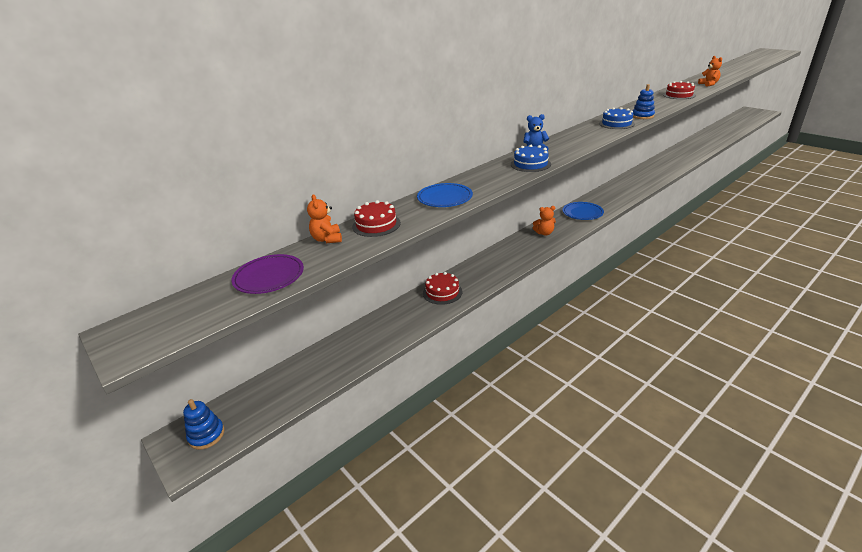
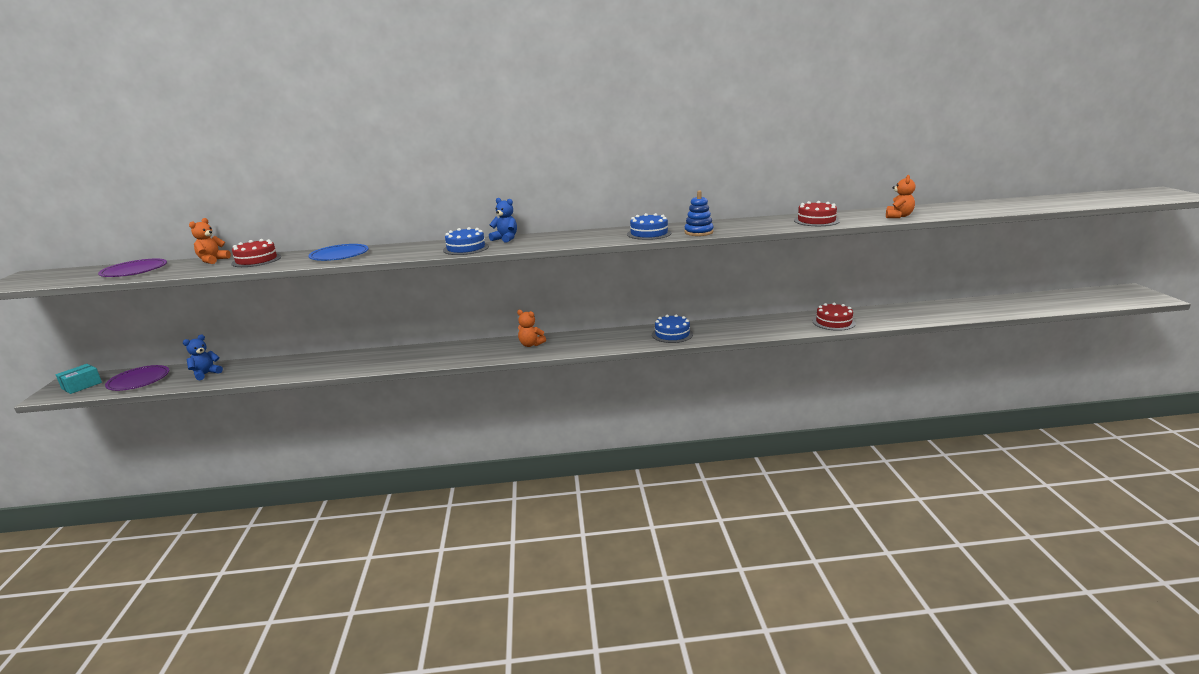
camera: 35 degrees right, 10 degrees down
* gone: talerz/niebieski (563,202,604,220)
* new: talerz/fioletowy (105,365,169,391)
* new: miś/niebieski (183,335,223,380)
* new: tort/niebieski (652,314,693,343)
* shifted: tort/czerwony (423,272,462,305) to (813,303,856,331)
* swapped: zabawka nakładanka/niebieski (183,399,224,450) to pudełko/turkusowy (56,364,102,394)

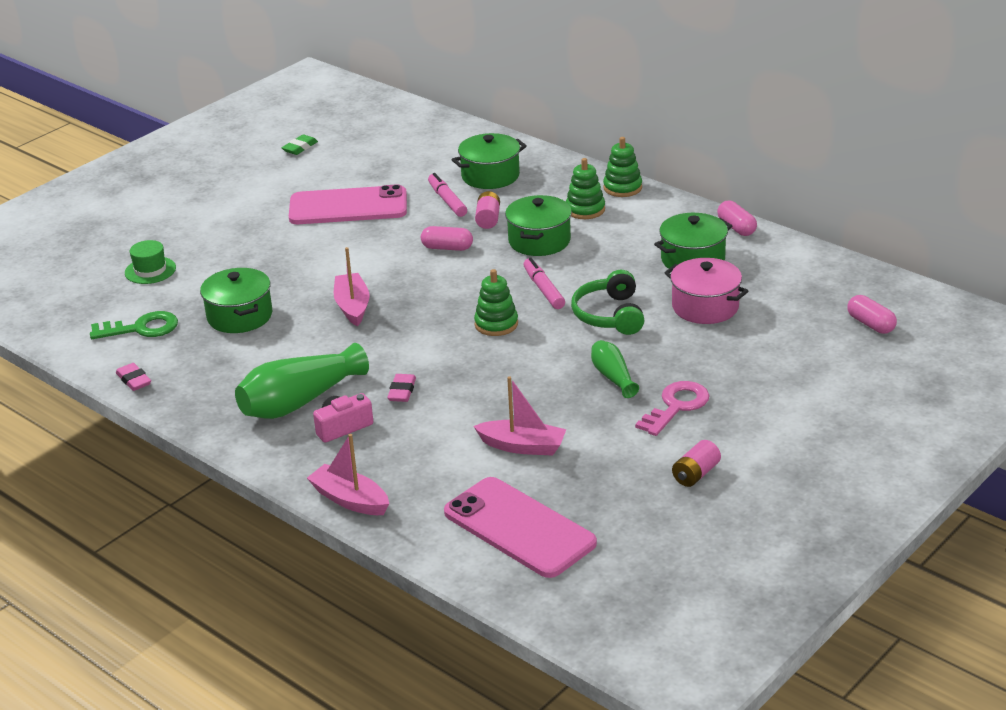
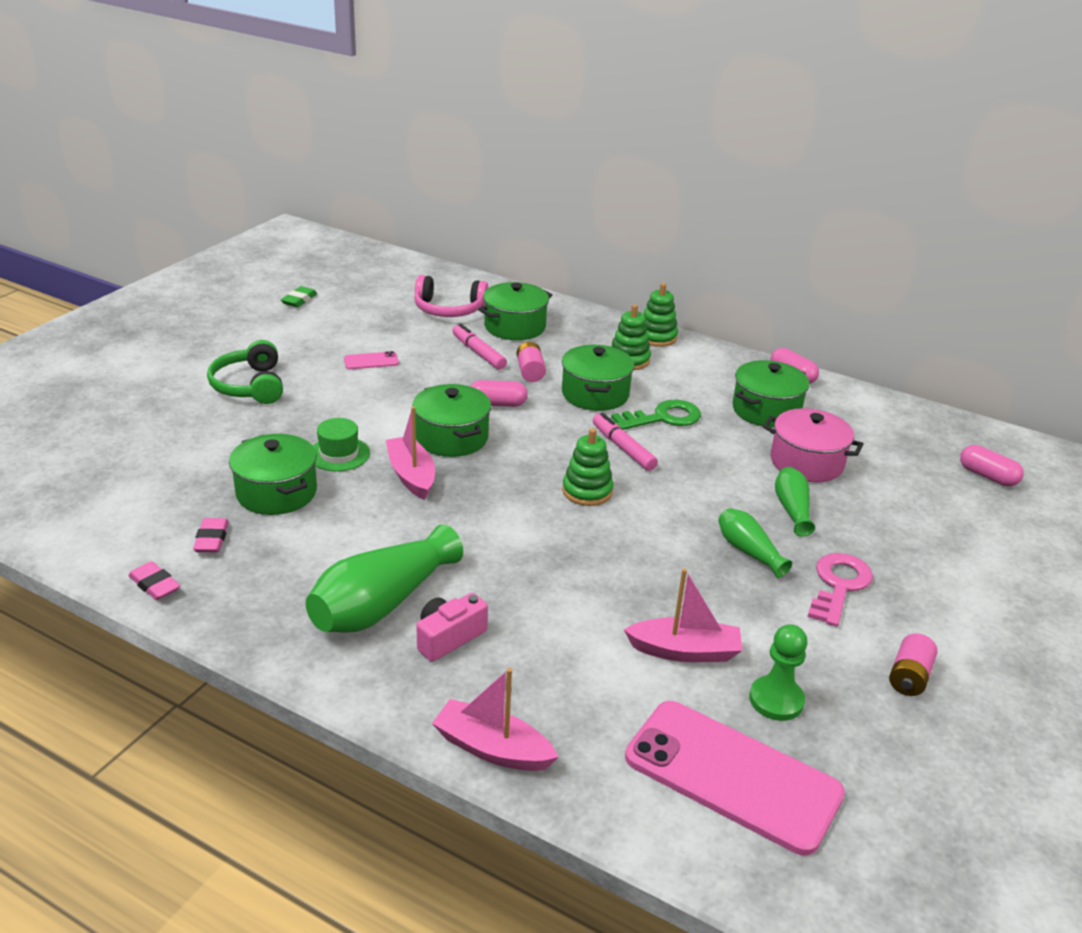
camera: 15 degrees left, 0 degrees up
* new: garnek/zielony (412,384,491,457)
* new: słuchawki/różowy (414,275,489,317)
* new: pionek/zielony (749,624,807,721)
* new: wazon/zielony (775,467,815,537)
* shifted: klucz/zielony (90,311,178,339) to (611,400,701,430)
* shifted: kapelusz/zielony (125,240,176,284) to (313,418,370,472)
* shifted: gumka do mazania/różowy (387,374,416,402) to (193,518,229,552)
* shifted: słuchawki/zielony (571,270,644,335) to (207,340,283,404)
* scaled: telefon/różowy (289,184,407,224) = (344,351,399,369) x0.41

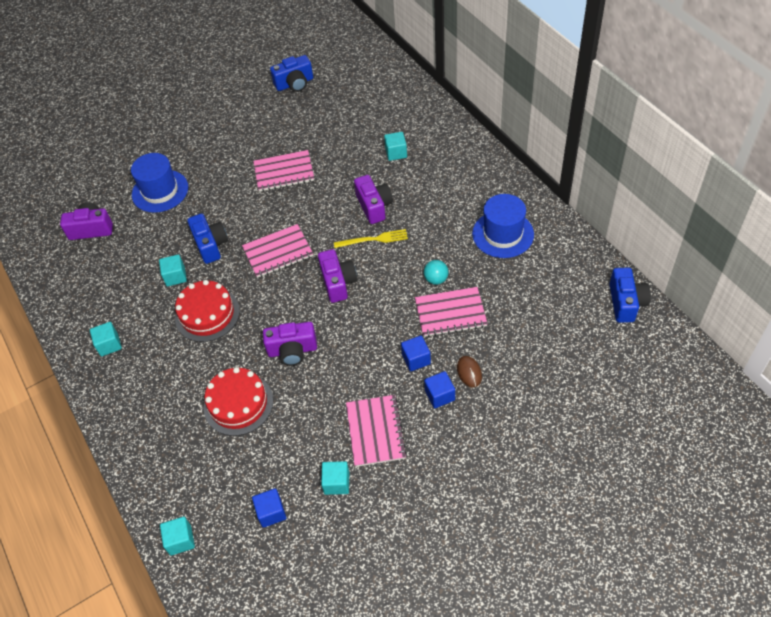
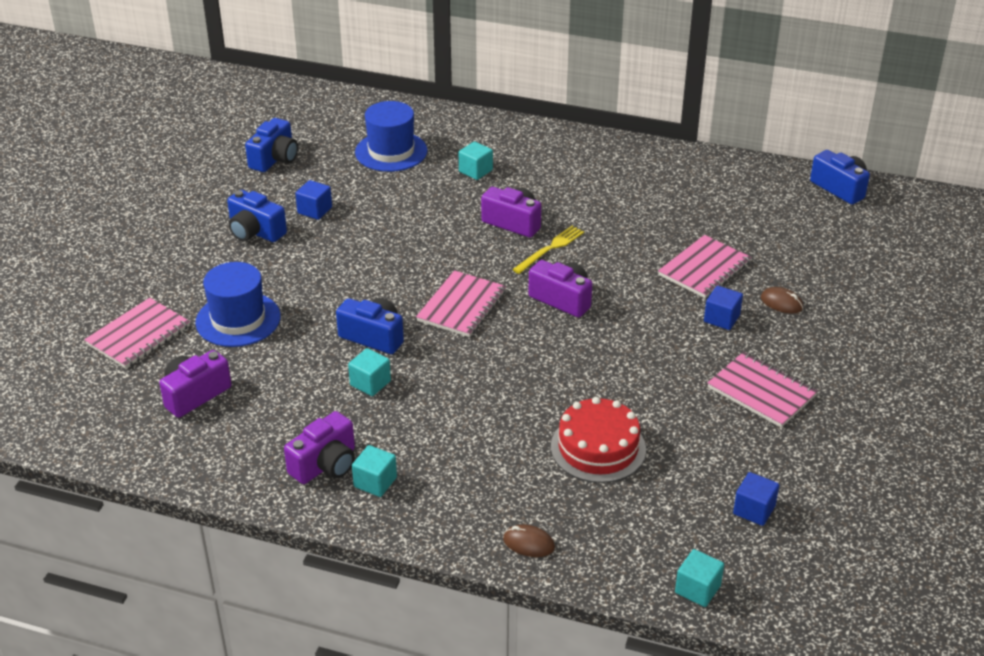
camera: 45 degrees left, 15 degrees down
* gone: tort/czerwony (175,280,240,342)
* gone: sześcian/turkusowy (321,461,349,495)
* gone: piłka/turkusowy (424,260,448,285)
* new: aparat fotograficzny/niebieski (227,190,287,242)
* new: myszka/brązowy (503,524,555,557)
* shifted: zeszyt/różowy (253,150,314,192) to (84,298,190,369)
* shifted: aparat fotograficzny/fioletowy (263,322,317,366) to (284,411,355,484)
* shifted: sześcian/niebieski (424,371,455,408) to (295,180,332,220)
* shifted: kapelusz/niebieski (472,194,534,258) to (355,101,428,172)

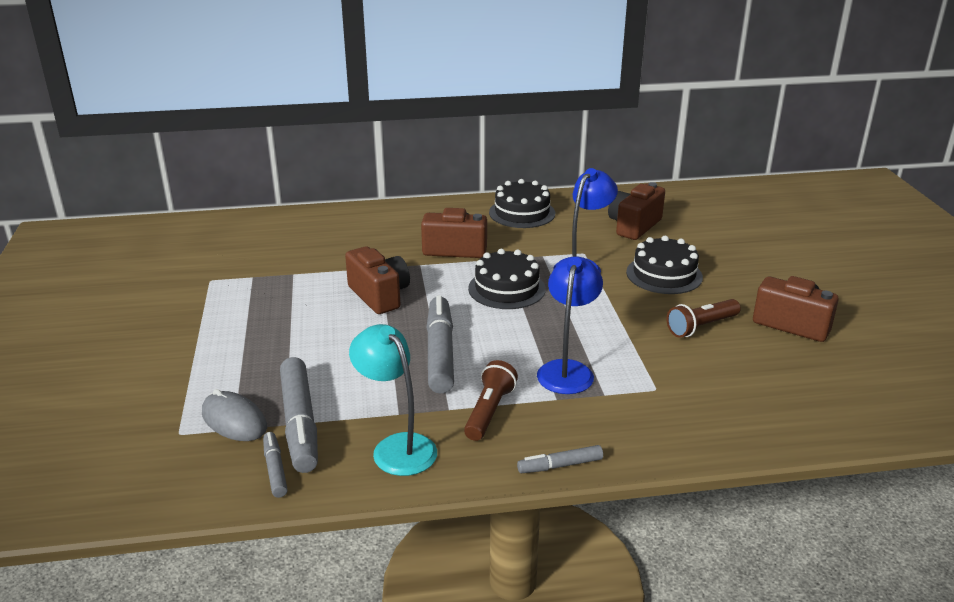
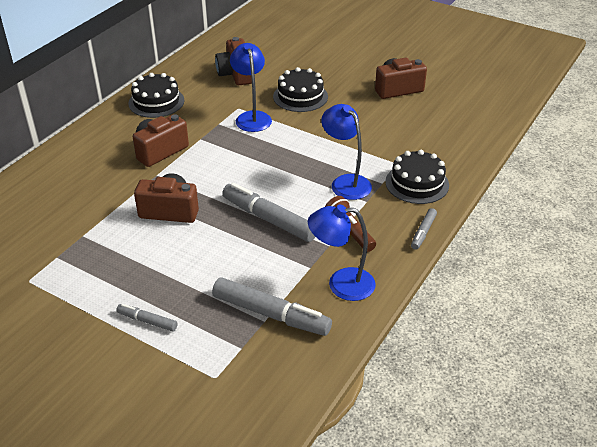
camera: 50 degrees left, 10 degrees up
* gone: myszka/szary (202,389,267,441)
* gone: latarka/brązowy (666,299,741,338)
* shifted: flamaster/szary (263,432,288,498) to (117,304,178,332)
* shifted: tort/czarny (468,249,546,309) to (385,150,449,204)
* repainted: lampka/turkusowy (349,324,437,476) to lampka/niebieski (308,205,376,301)

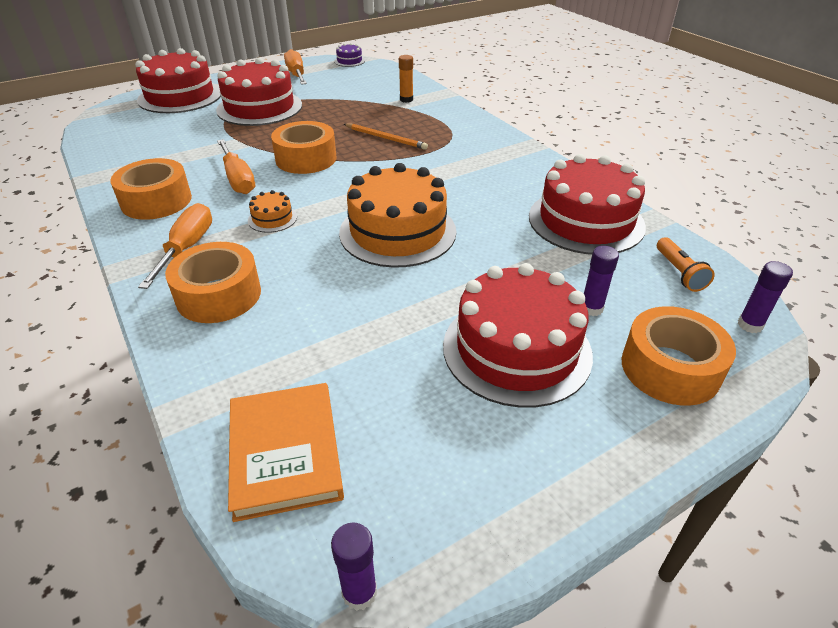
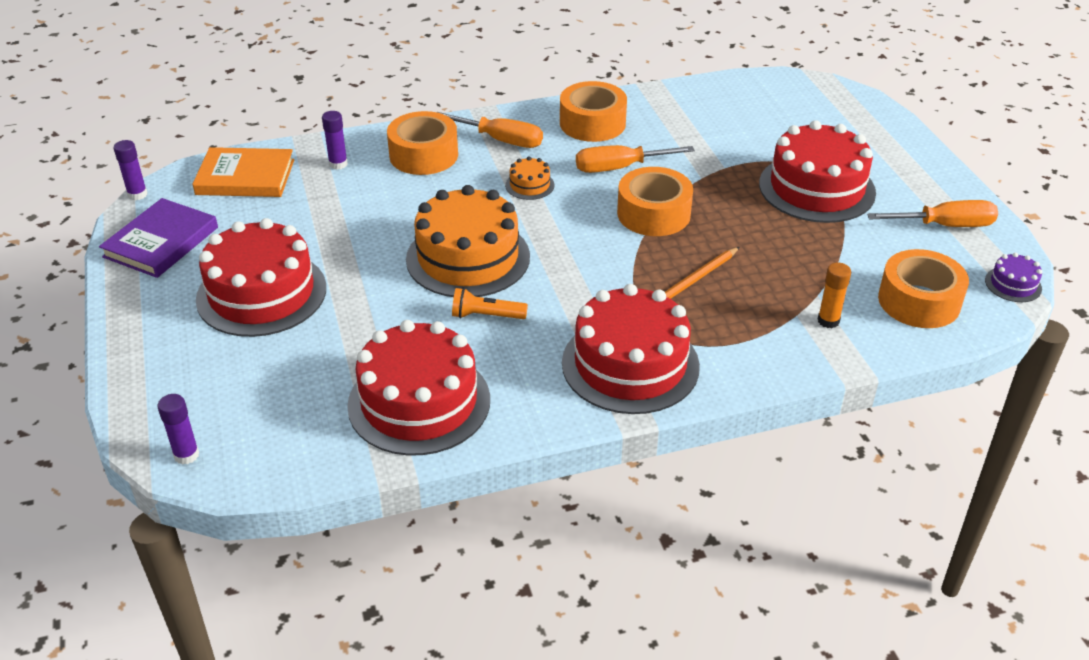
camera: 105 degrees right, 0 degrees up
* new: książka/fioletowy (99,198,218,278)
* shifted: tort/czerwony (135,48,221,113) to (562,284,700,414)
* shifted: klej w sztyfcie/fioletowy (584,246,619,316) to (322,111,348,170)
* shifted: taśma klejąca/pomarańczowy (622,306,736,406) to (878,249,969,328)
* shifted: latarka/pomarańczowy (657,237,715,292) to (452,288,528,319)

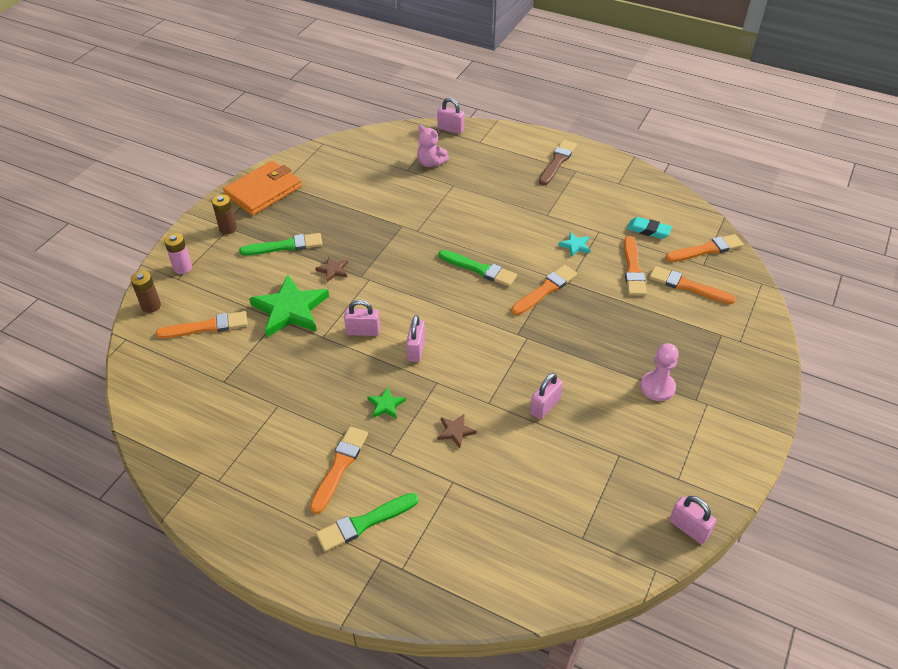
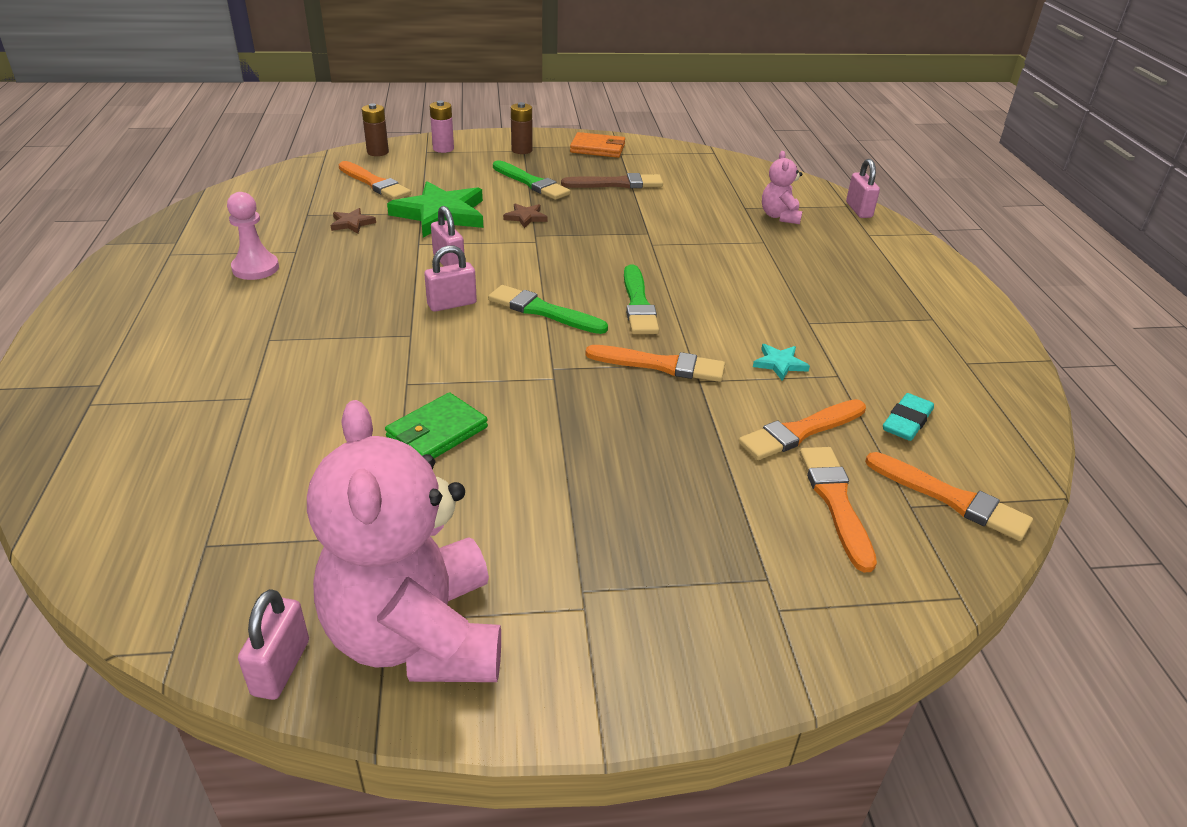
camera: 55 degrees right, 10 degrees down
* gone: pędzel/pomarańczowy (310,426,368,514)
* gone: gwiazda/zielony (367,387,406,419)
* new: miś/różowy (307,400,501,682)
* shifted: pędzel/zielony (316,493,418,552) to (488,285,608,334)
* shifted: gwiazda/brązowy (438,414,477,448) to (331,208,376,233)
* shifted: pędzel/brązowy (539,140,577,185) to (561,173,663,188)
* shifted: pionek/różowy (640,343,679,401) to (227,192,279,280)
* swapped: kłódka/różowy (530,373,563,419) to portfel/zielony (385,392,488,458)
* rotated: gumka do mazania/turkusowy (627,217,672,239) = (883,393,934,441) 45 degrees clockwise
* scaled: portfel/pomarańczowy (223,161,302,215) = (570,132,625,158) x0.64

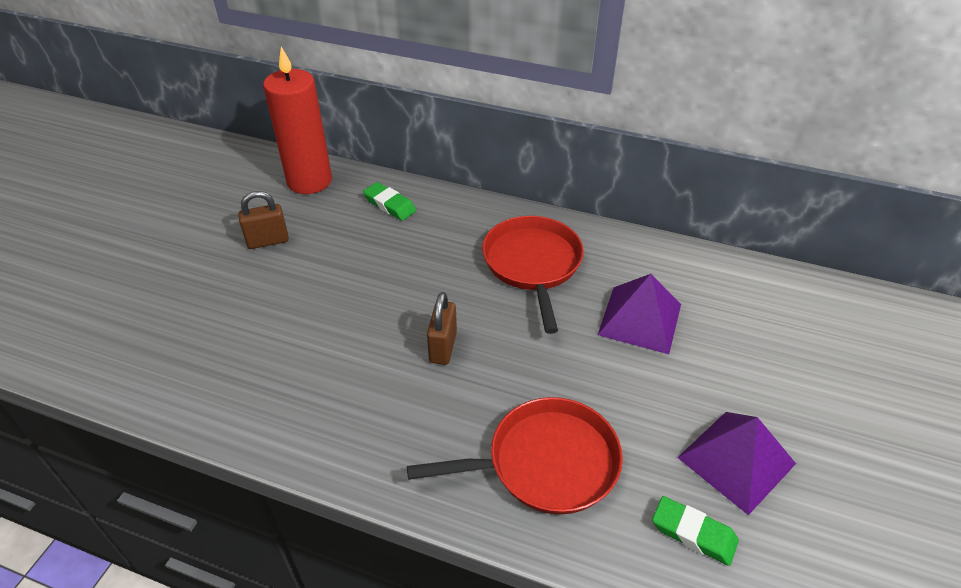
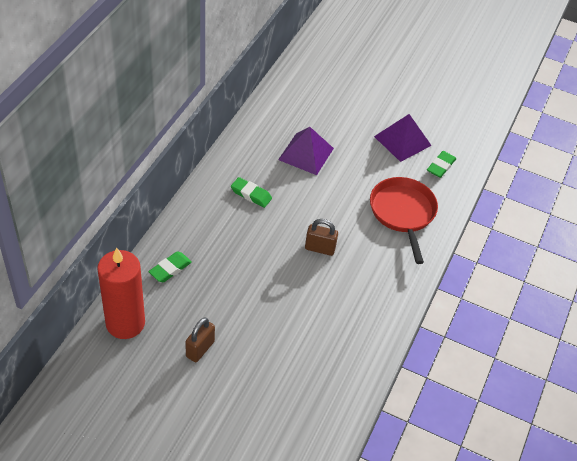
camera: 90 degrees left, 5 degrees up
* swapped: patelnia/czerwony (482,216,584,334) to gumka do mazania/zielony (231,177,272,208)
* rotated: kłódka/brązowy (238,191,289,249) = (185,317,215,362) 45 degrees clockwise

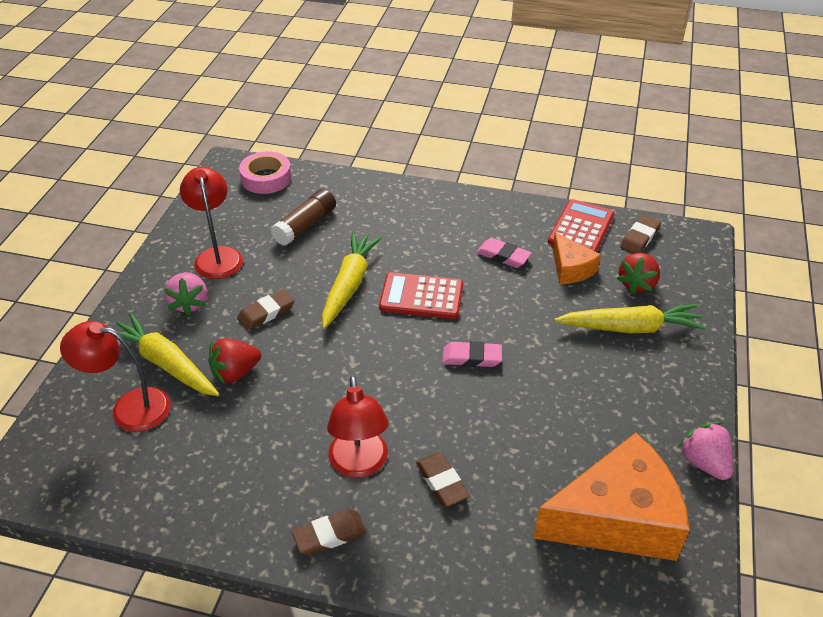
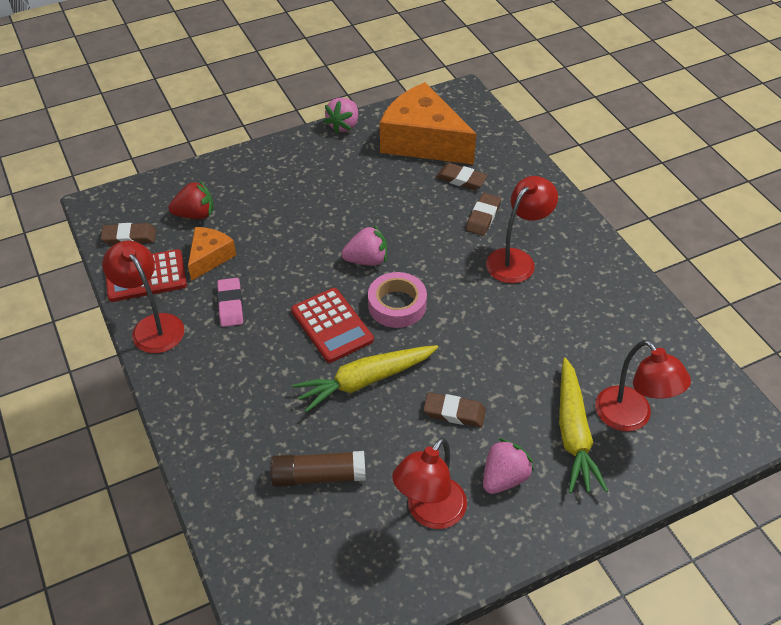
camera: 130 degrees left, 5 degrees up
* gone: truskawka/czerwony (208,338,261,384)
* gone: marchewka/żółty (554,304,706,334)
* new: lampka/czerwony (102,241,184,353)
* shifted: taśma klejąca/różowy (239,151,292,194) to (368,272,427,328)
* shifted: gumka do mazania/brązowy (292,509,367,555) to (436,163,488,190)
* swapped: gumka do mazania/różowy (442,341,502,367) to truskawka/różowy (341,225,387,266)

